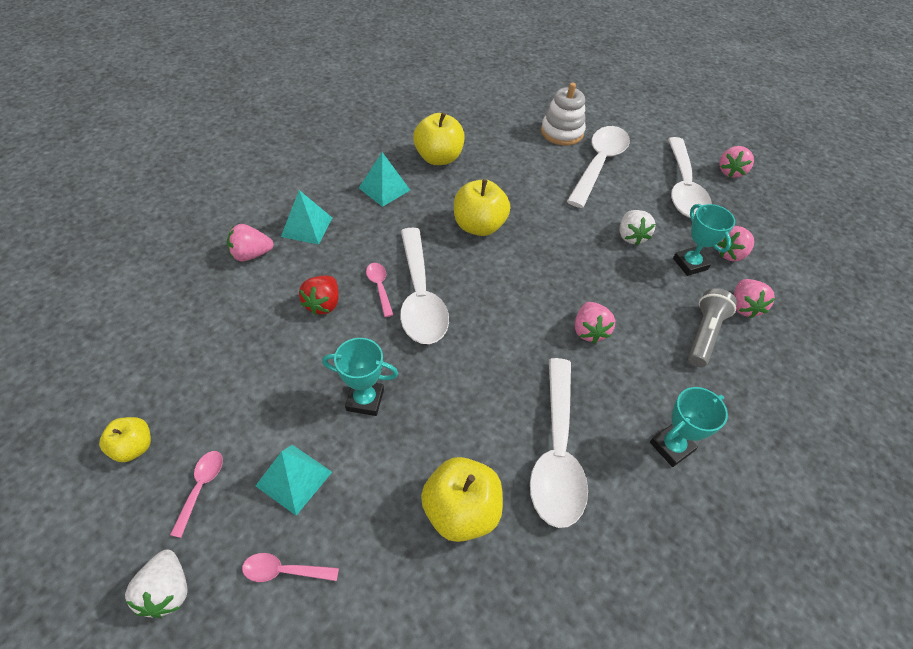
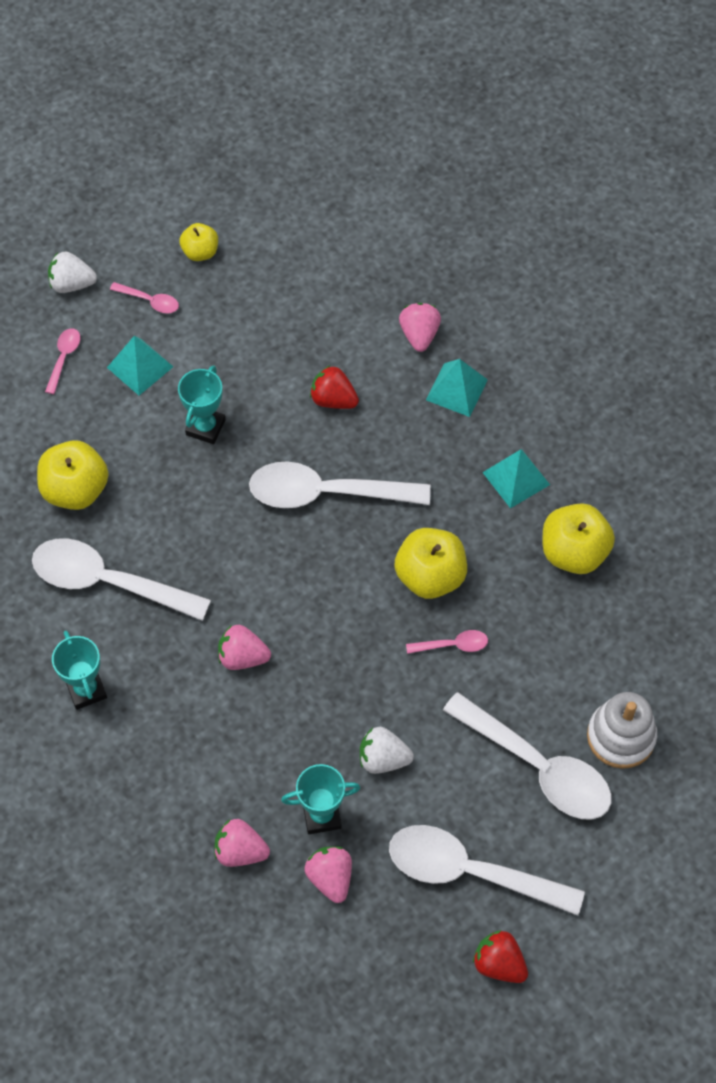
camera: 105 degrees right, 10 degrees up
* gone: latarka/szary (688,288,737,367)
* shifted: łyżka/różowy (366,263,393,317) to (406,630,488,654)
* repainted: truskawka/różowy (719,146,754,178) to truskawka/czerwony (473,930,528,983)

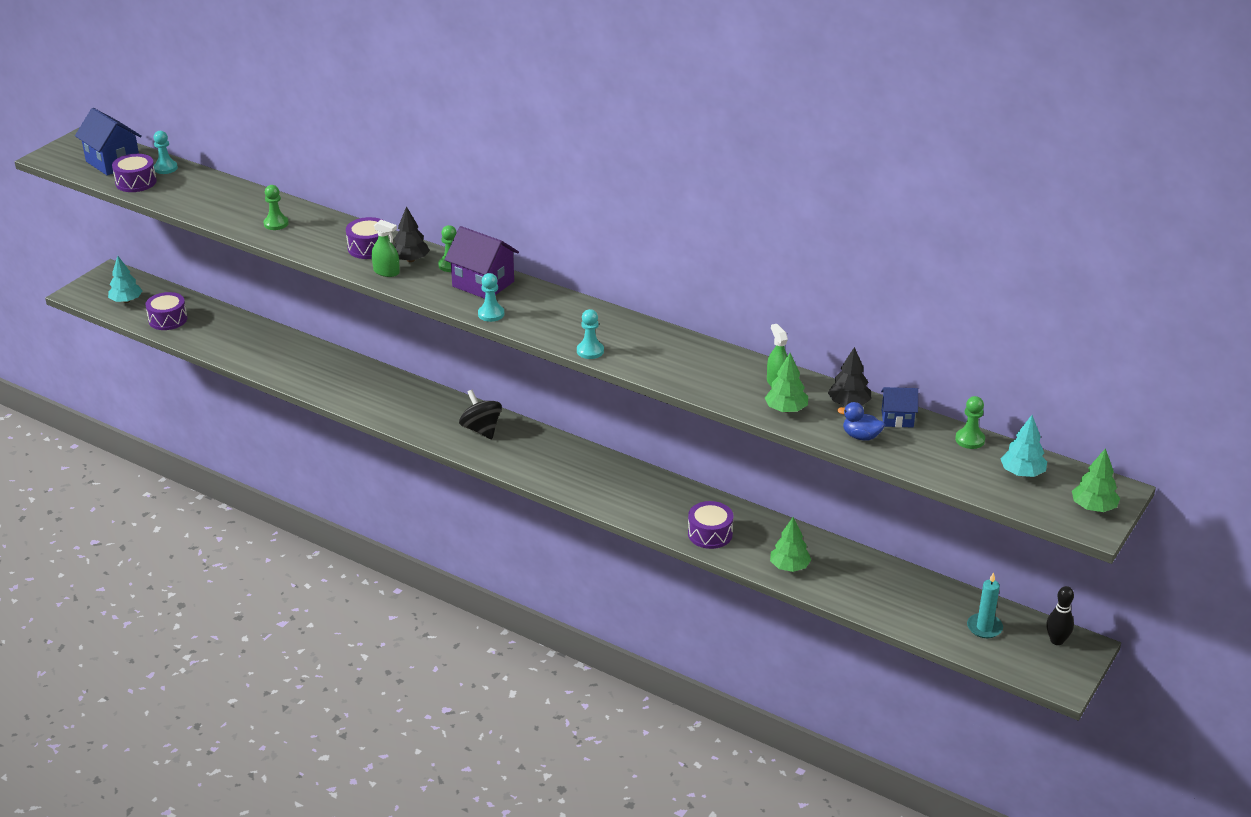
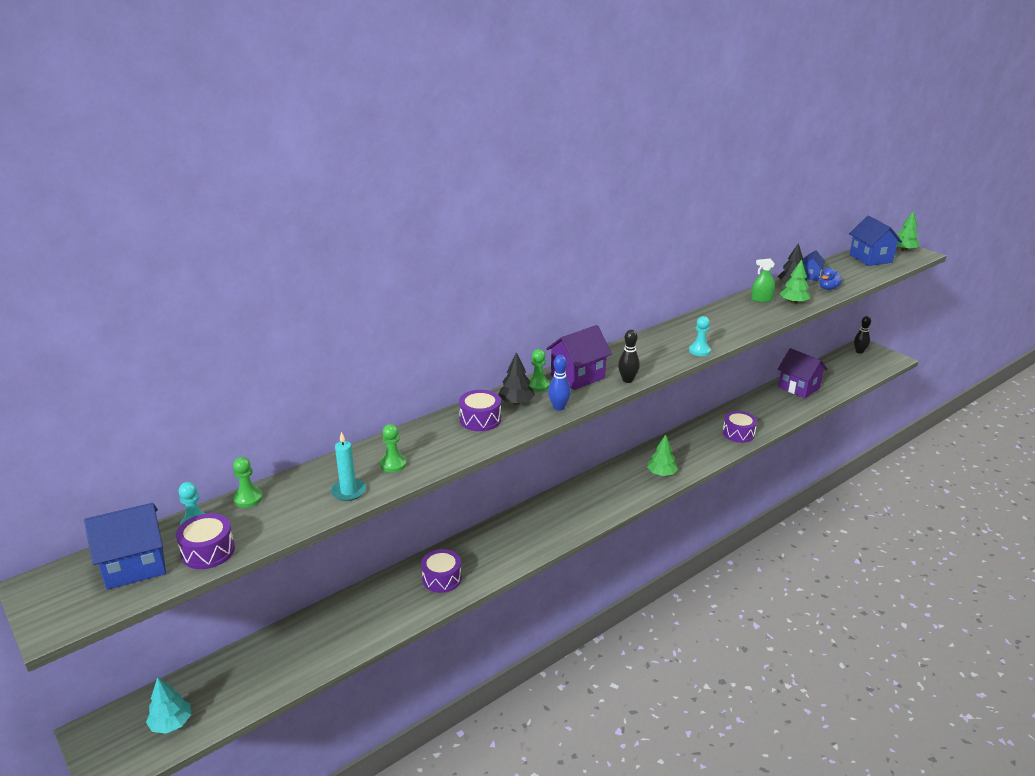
camera: 70 degrees left, 5 degrees down
* gone: spryskiwacz/zielony (372,220,400,277)
* gone: bączek/czarny (459,390,502,439)
* new: kręgiel/niebieski (548,355,571,411)
* new: domek/fioletowy (778,348,827,398)
* shifted: bęben/fioletowy (145,292,187,330) to (421,549,462,593)
* shifted: drzewko/zielony (770,517,812,572) to (647,434,678,476)
* shifted: pionek/zielony (955,396,985,449) to (233,457,263,508)
* shifted: świeca/turkusowy (967,572,1003,638) to (331,432,366,501)
* swapped: pionek/turkusowy (478,273,505,322) to kręgiel/czarny (618,329,640,383)
* swapped: drzewko/turkusowy (1001,415,1047,477) to domek/niebieski (849,215,902,266)

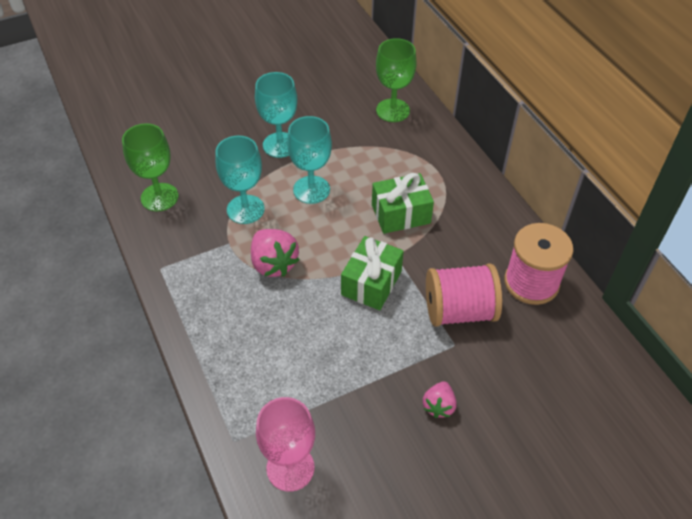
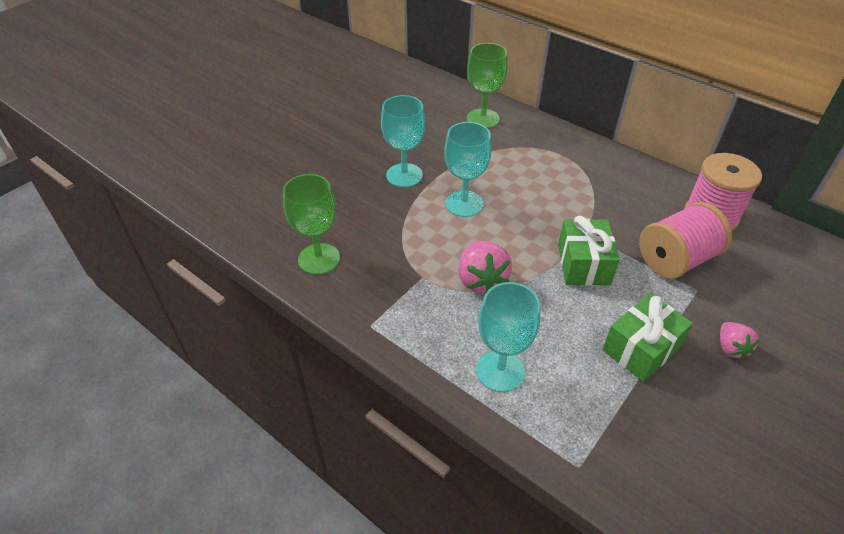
camera: 25 degrees left, 5 degrees down
* gone: kielich/różowy (256,397,315,492)
* shifted: kielich/turkusowy (215,136,265,224) to (476,282,540,392)
* shifted: prezent/zielony (372,173,434,234) to (602,294,693,382)
* rotated: truskawka/różowy (251,229,299,277) = (458,241,512,293) 45 degrees clockwise

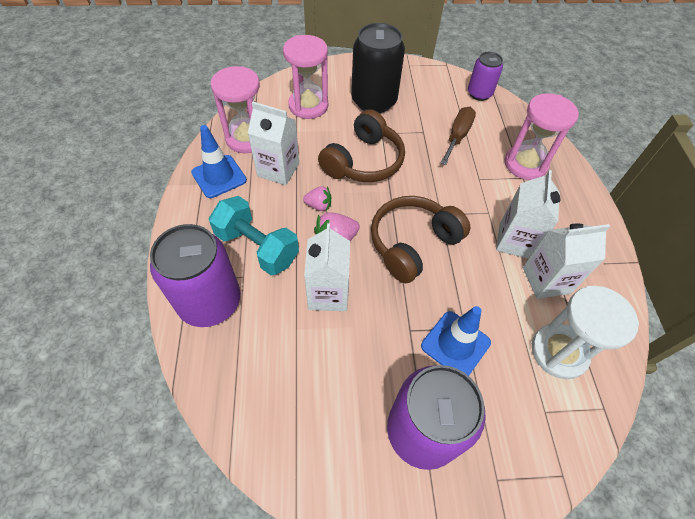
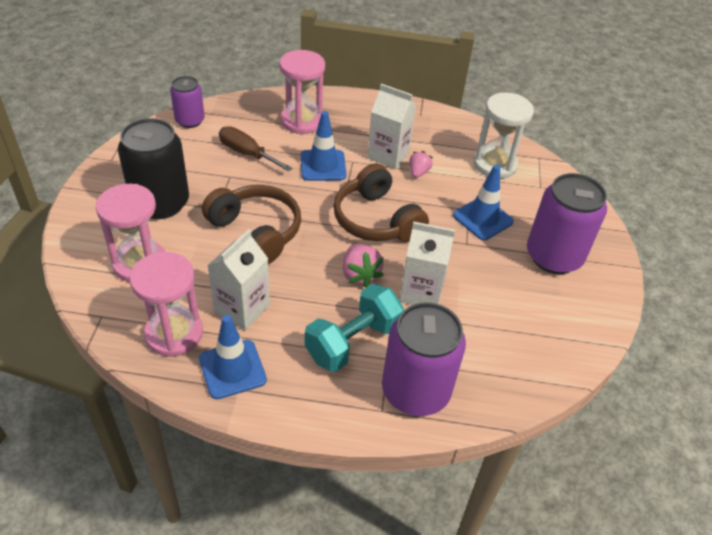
camera: 80 degrees left, 10 degrees down
* gone: karton mleka/biały (523,224,610,299)
* new: pachołek/niebieski (301,111,346,181)
* shifted: truskawka/różowy (303,186,331,211) to (409,151,433,178)

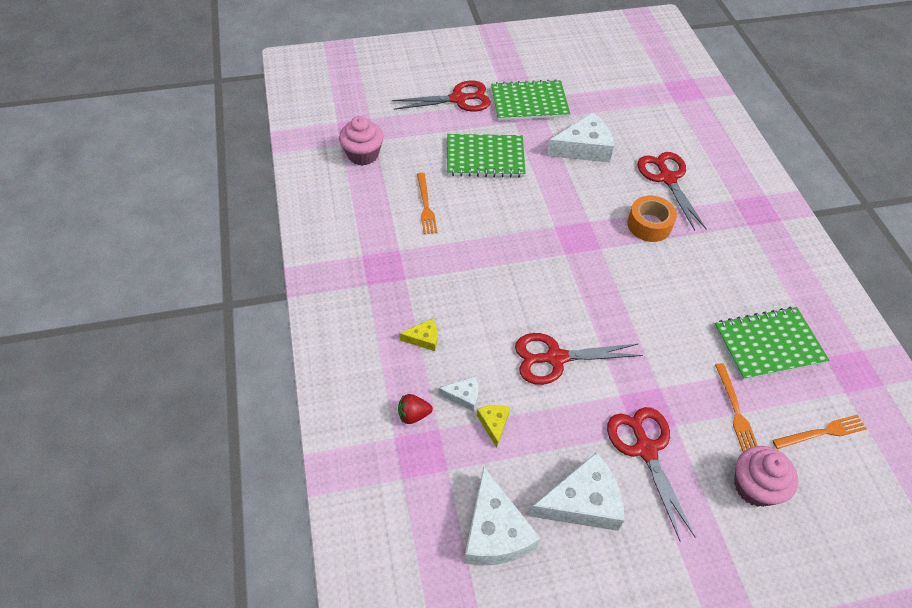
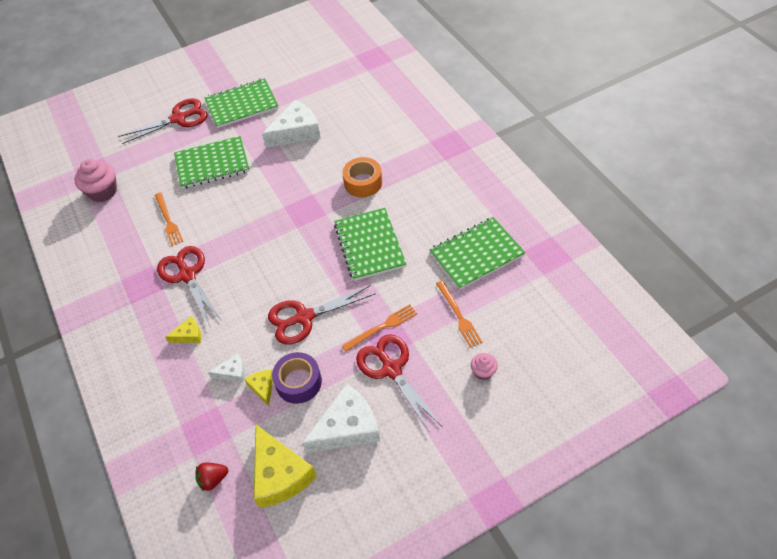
camera: 10 degrees left, 0 degrees up
* new: taśma klejąca/fioletowy (272,352,322,404)
* new: zeszyt/zielony (334,208,406,281)
* shifted: truskawka/czerwony (398,394,433,424) to (195,463,228,491)
* shifted: nożyczki/czerwony (638,152,706,231) to (157,246,222,326)
* shifted: widelec/pomarańczowy (772,414,867,449) to (342,304,417,352)
* repainted: ser/biały (464,467,541,565) to ser/żółty (254,425,317,508)
* scaled: muffinka/różowy (734,446,798,507) = (471,353,498,380) x0.55

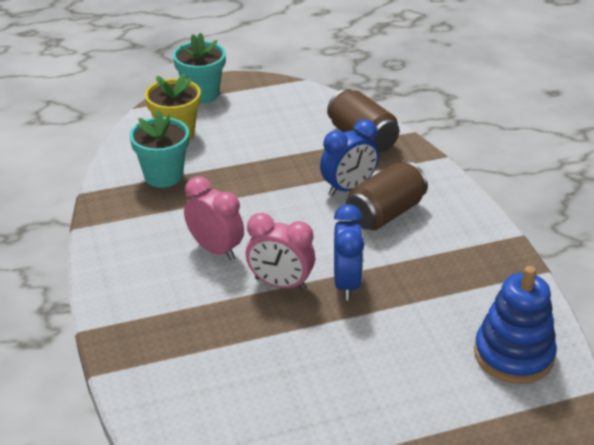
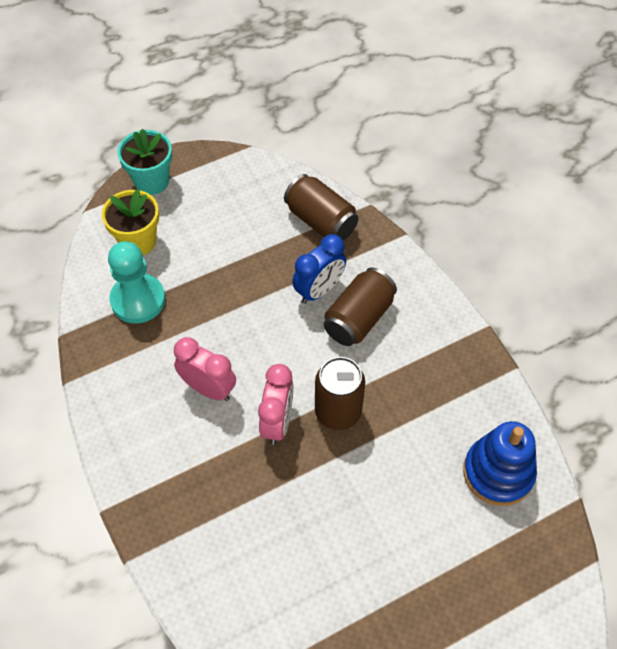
camera: 10 degrees left, 20 degrees up
* swapped: doniczka/turkusowy (130,110,189,188) to pionek/turkusowy (108,241,166,323)
* swapped: budzik/niebieski (334,204,364,300) to puszka/brązowy (315,357,365,430)
* rotated: budzik/różowy (246,213,315,291) = (258,364,294,445) 90 degrees counterclockwise

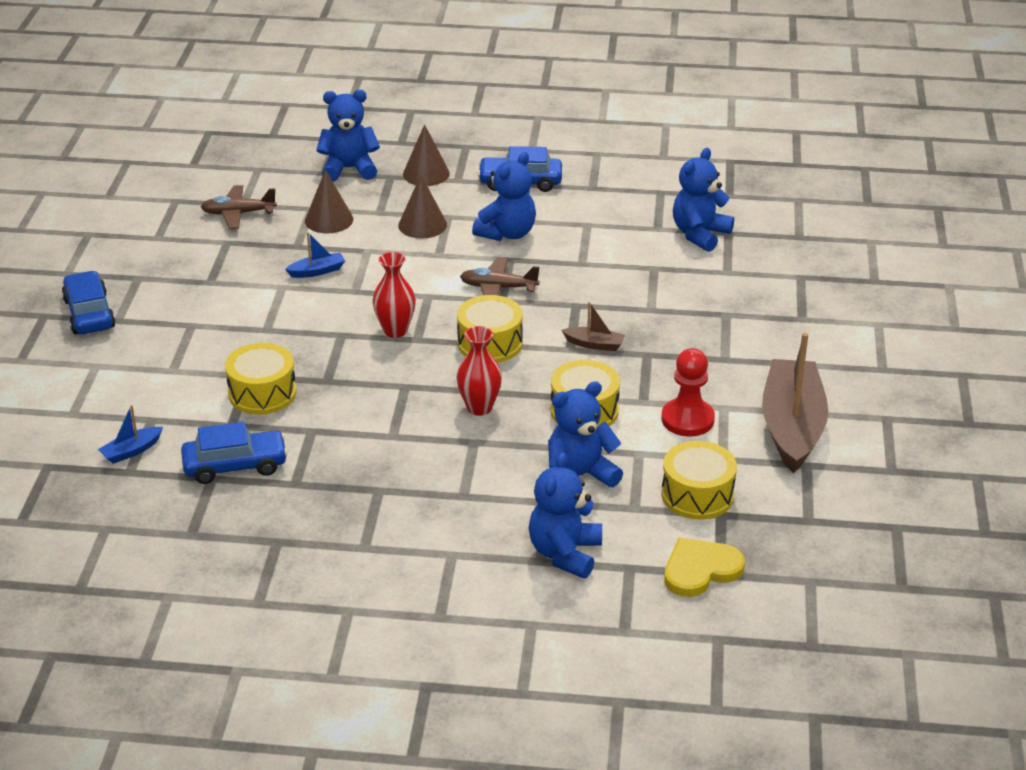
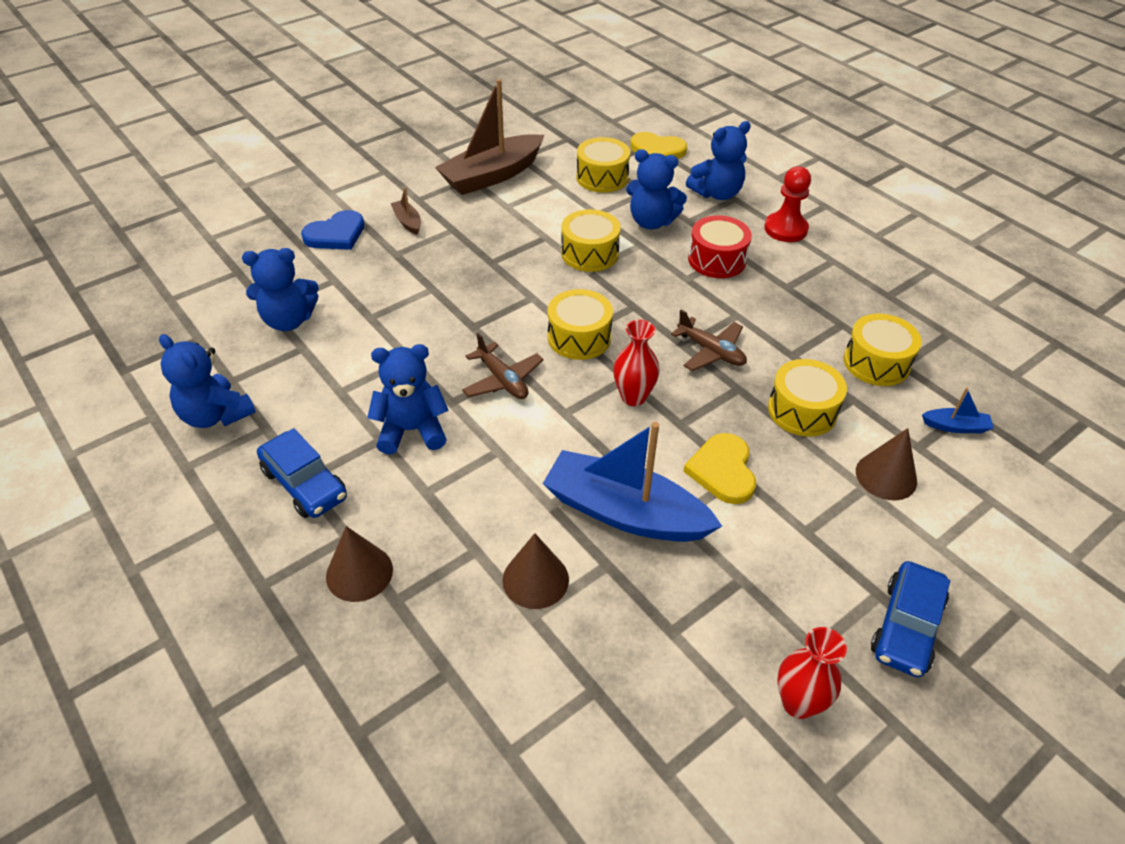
camera: 135 degrees left, 10 degrees up
* new: serce/niebieski (301,210,364,250)
* new: serce/żółty (683,433,756,504)
* new: bęben/czerwony (688,215,752,278)
* shifted: samolot/brązowy (201,185,277,229) to (671,310,747,371)
* shifted: miś/niebieski (316,90,380,182) to (159,334,256,428)
* shifted: stożek/brązowy (398,175,447,239) to (856,428,917,500)
* shifted: wazon/czerwony (456,326,502,416) to (777,627,847,719)
* shifted: łódka/brązowy (562,302,625,351) to (391,187,421,235)
* shifted: pionek/czerwony (661,348,715,437) to (764,166,811,242)
* swapped: samochód/niebieski (181,422,288,484) to bęben/żółty (844,314,922,386)
* scaled: łódka/niebieski (285,232,345,278) = (543,422,722,542) x2.38

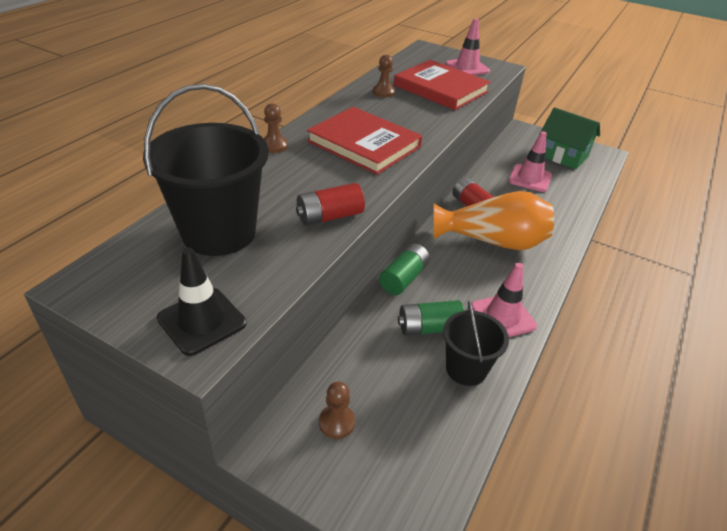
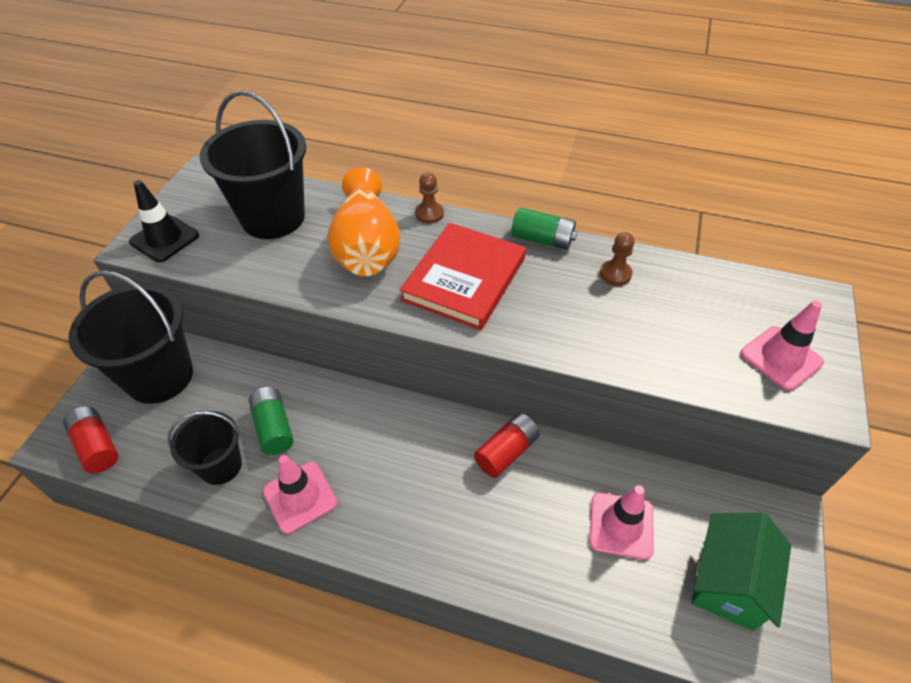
camera: 80 degrees right, 10 degrees up
* gone: książka/czerwony (394,60,491,110)
* shifted: bateria/czerwony (296,183,365,226) to (63,407,119,473)
* shifted: bateria/zielony (379,244,430,295) to (511,207,577,250)
* shifted: wazon/pomarańczowy (434,191,554,250) to (328,167,400,276)
* swapped: pionek/brązowy (319,382,355,439) to wiadro/czarny (68,270,193,404)

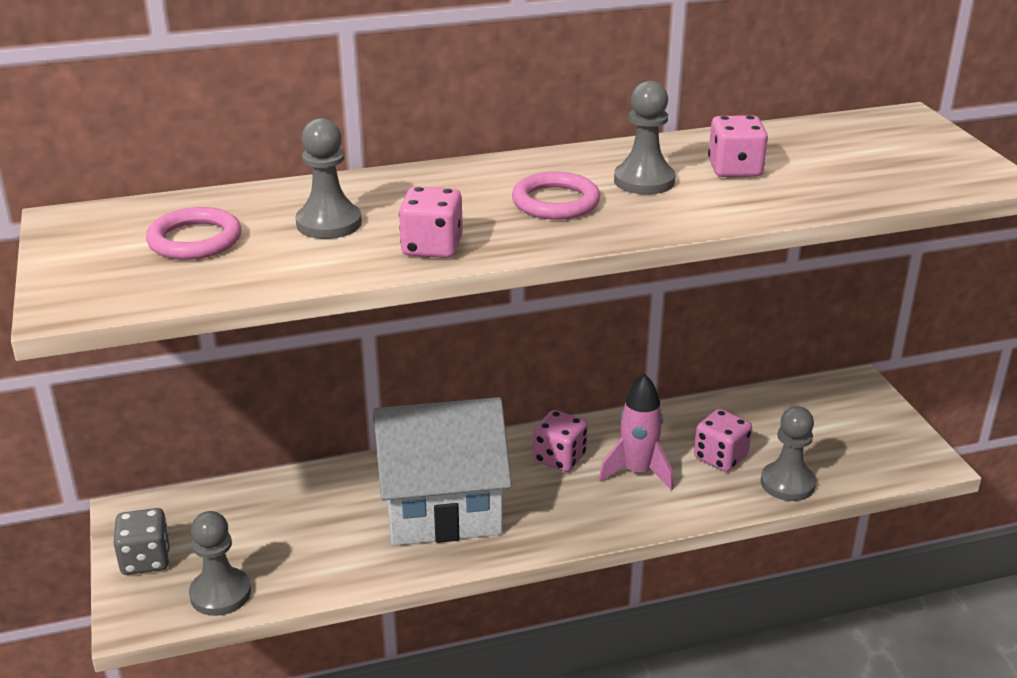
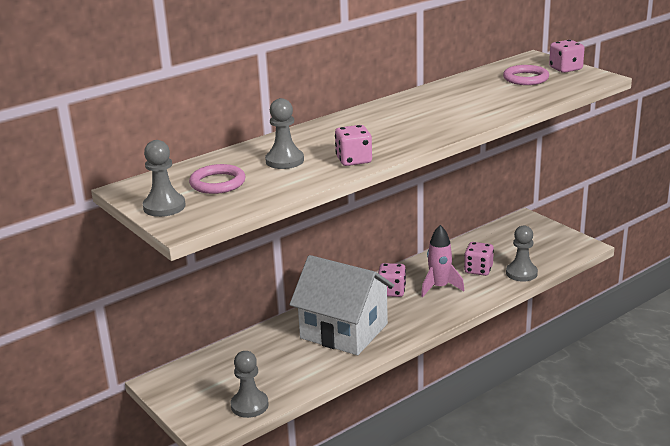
camera: 20 degrees left, 5 degrees down
* gone: kostka do gry/szary (114,508,170,575)
* shifted: pierścień/różowy (512,172,600,220) to (503,65,549,85)
* shifted: pionek/szary (614,81,675,195) to (143,140,186,217)
* shifted: kostka do gry/różowy (708,115,768,177) to (549,40,585,73)
* rotated: domek/biały (373,397,512,546) = (290,255,394,355) 60 degrees clockwise

